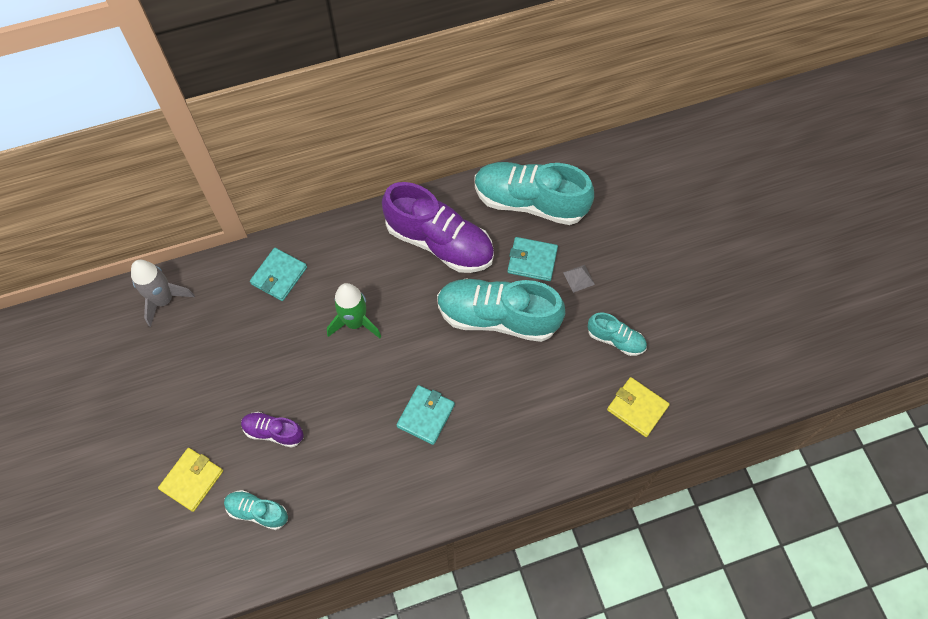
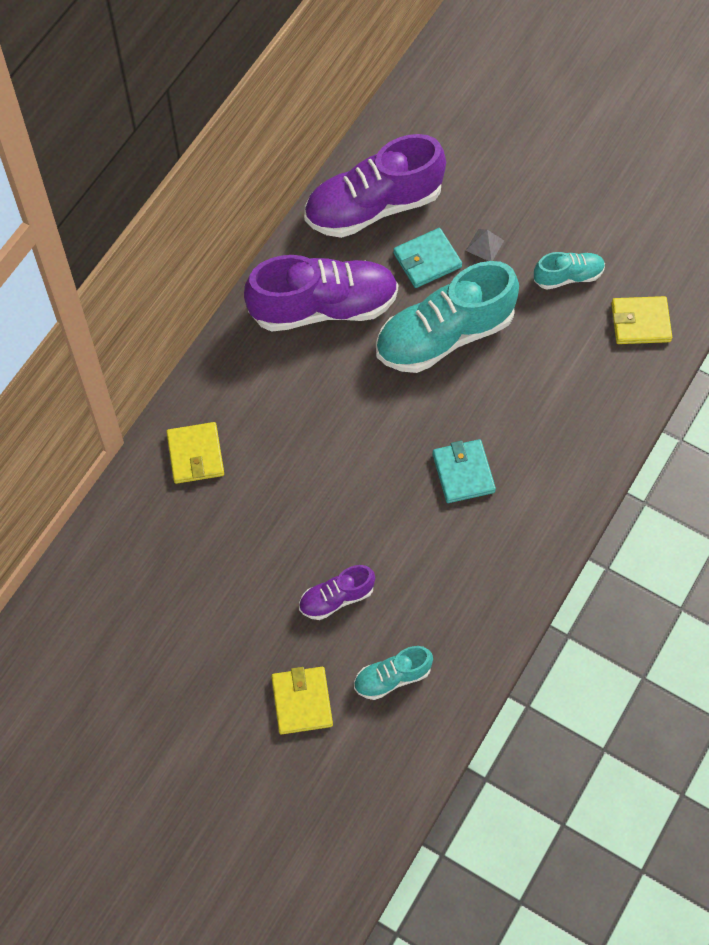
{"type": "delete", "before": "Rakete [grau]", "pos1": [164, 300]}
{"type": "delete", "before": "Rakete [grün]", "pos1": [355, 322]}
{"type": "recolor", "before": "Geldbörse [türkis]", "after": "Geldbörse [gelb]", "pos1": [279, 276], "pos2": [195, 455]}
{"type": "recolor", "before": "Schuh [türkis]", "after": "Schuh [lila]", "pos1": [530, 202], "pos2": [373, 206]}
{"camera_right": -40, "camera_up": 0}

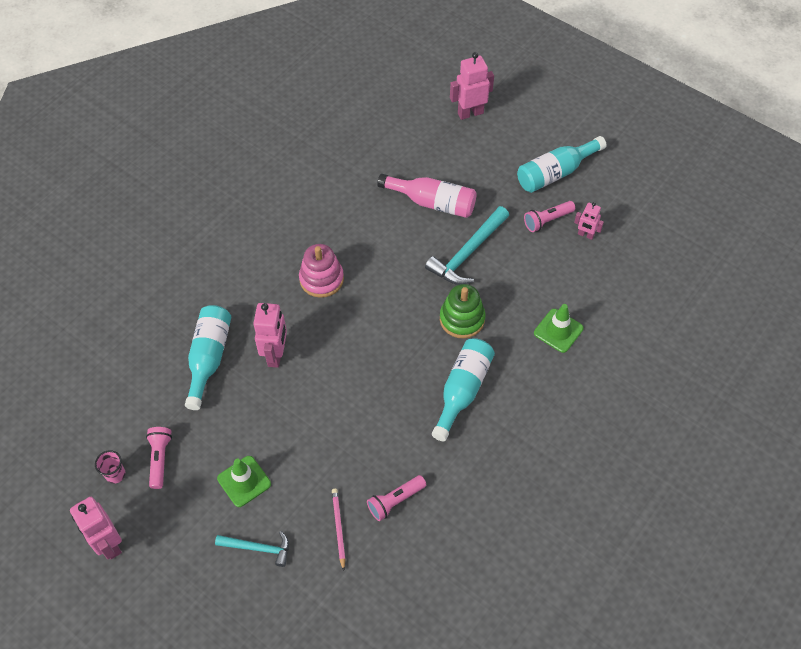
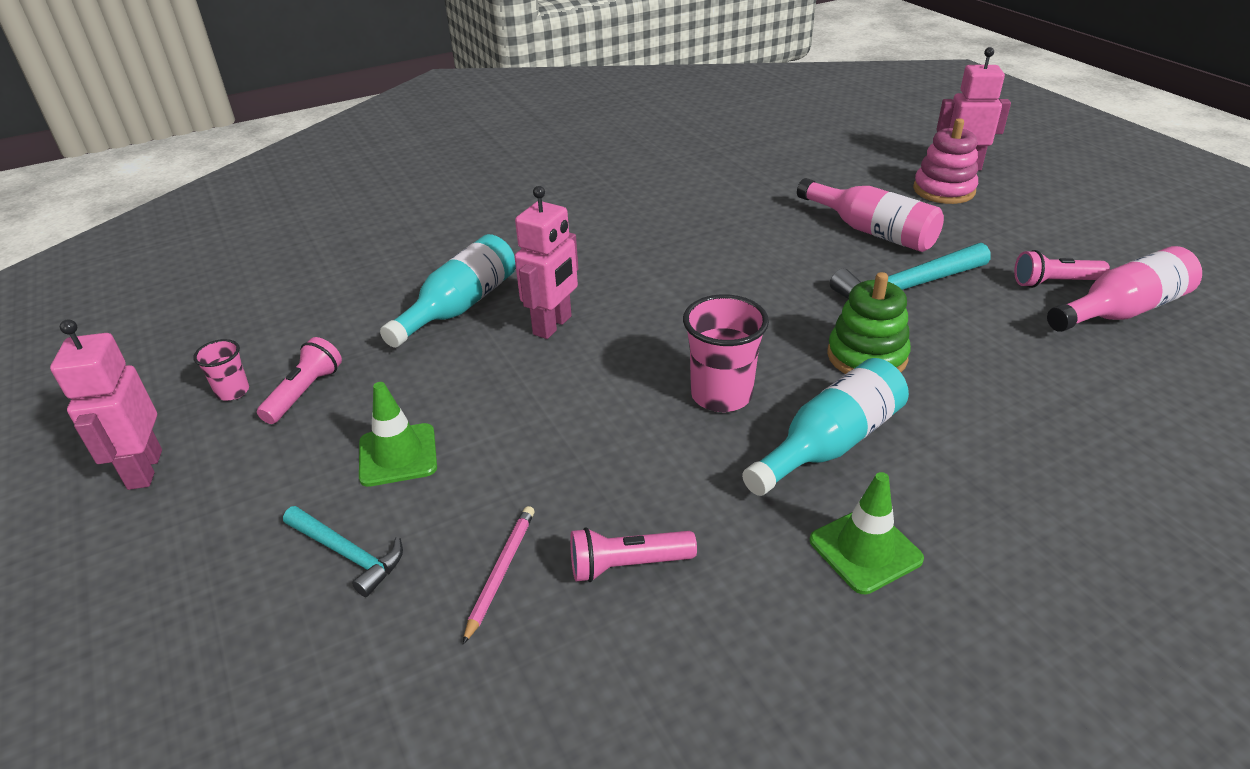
{"type": "delete", "before": "Flasche [türkis]", "pos1": [555, 173]}
{"type": "insert", "after": "Becher [rosa]", "pos2": [721, 395]}
{"type": "move", "before": "Stapelspielzeug [rosa]", "pos1": [321, 279], "pos2": [944, 190]}
{"type": "move", "before": "Leitkegel [grün]", "pos1": [558, 331], "pos2": [865, 550]}
{"type": "replace", "before": "Roboter [rosa]", "after": "Flasche [rosa]", "pos1": [585, 235], "pos2": [1121, 311]}
{"camera_right": 25, "camera_up": -20}

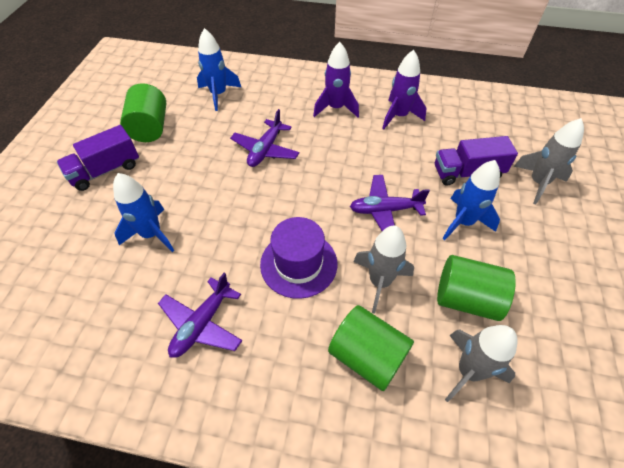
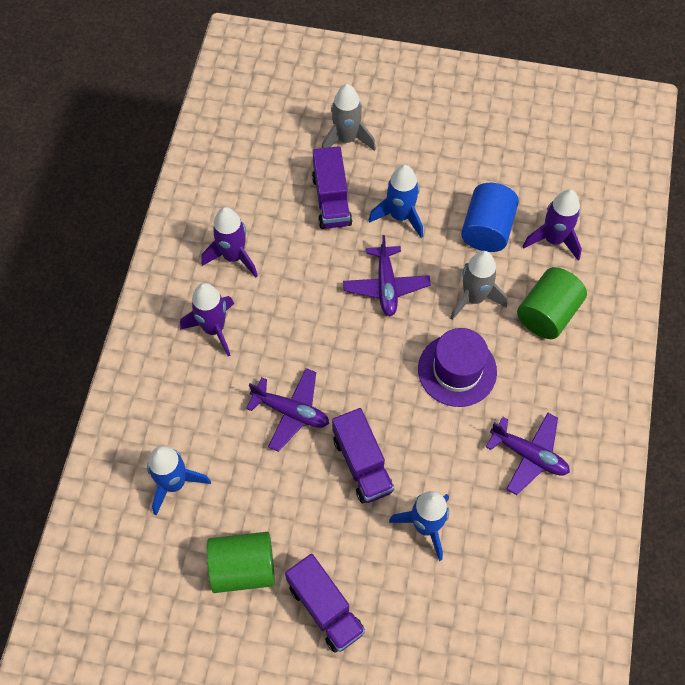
{"type": "insert", "after": "Lastwagen [lila]", "pos2": [362, 464]}
{"type": "recolor", "before": "Vollzylinder [grün]", "after": "Vollzylinder [blau]", "pos1": [466, 299], "pos2": [487, 229]}
{"type": "recolor", "before": "Rakete [grau]", "after": "Rakete [lila]", "pos1": [468, 371], "pos2": [553, 240]}
{"camera_right": -90, "camera_up": 10}

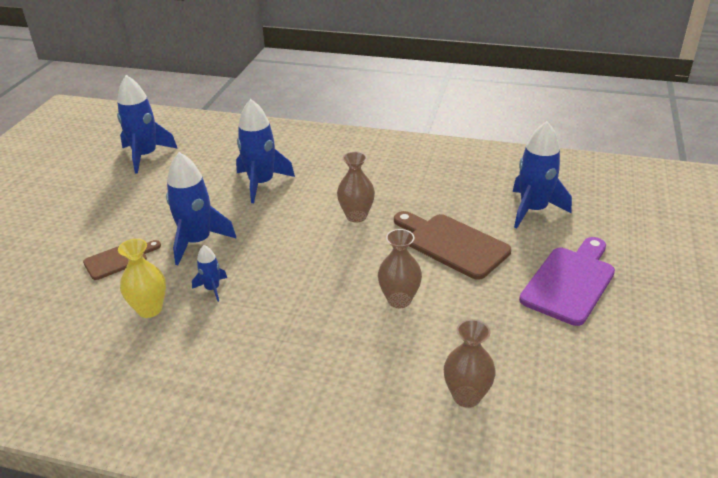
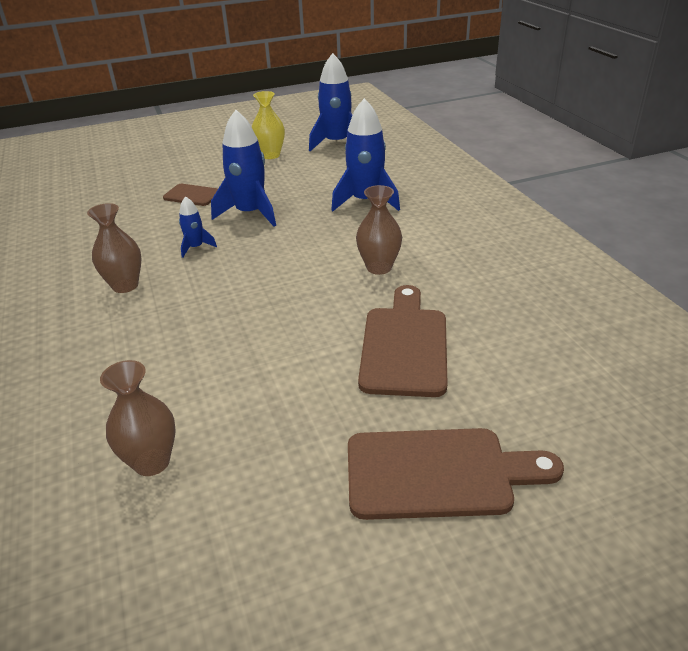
{"type": "delete", "before": "Rakete [blau]", "pos1": [533, 210]}
{"type": "move", "before": "Vase [gelb]", "pos1": [149, 309], "pos2": [270, 155]}
{"type": "move", "before": "Vase [braun]", "pos1": [399, 300], "pos2": [125, 285]}
{"type": "recolor", "before": "Schneidebrett [lila]", "after": "Schneidebrett [braun]", "pos1": [570, 282], "pos2": [438, 473]}
{"camera_right": 55, "camera_up": 0}

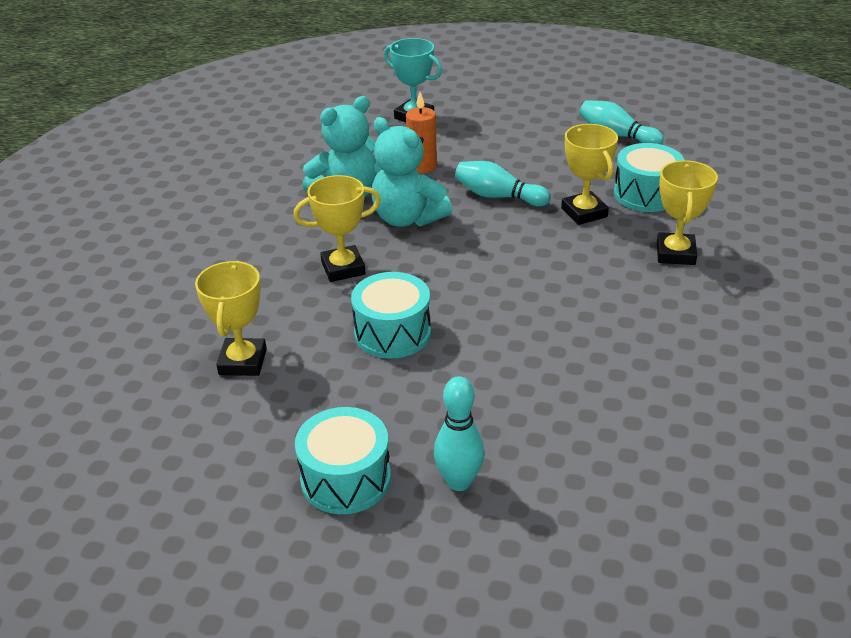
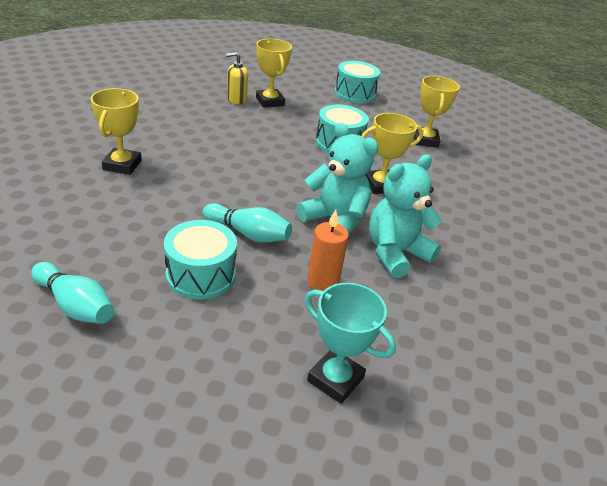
{"type": "delete", "before": "Bowlingkegel [türkis]", "pos1": [459, 481]}
{"type": "insert", "after": "Seifenspender [gelb]", "pos2": [236, 99]}
{"type": "move", "before": "Pokal [gelb]", "pos1": [584, 212], "pos2": [270, 101]}
{"type": "move", "before": "Trommel [türkis]", "pos1": [646, 194], "pos2": [201, 274]}
{"camera_right": 175, "camera_up": 0}

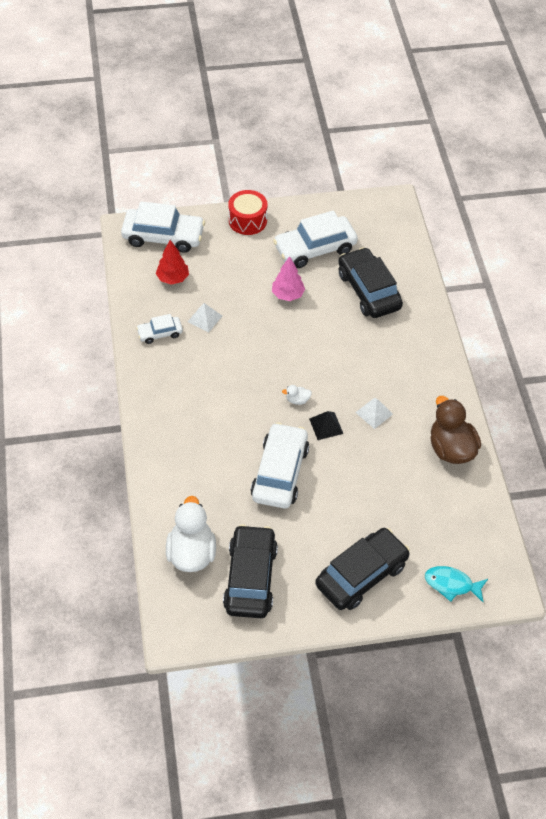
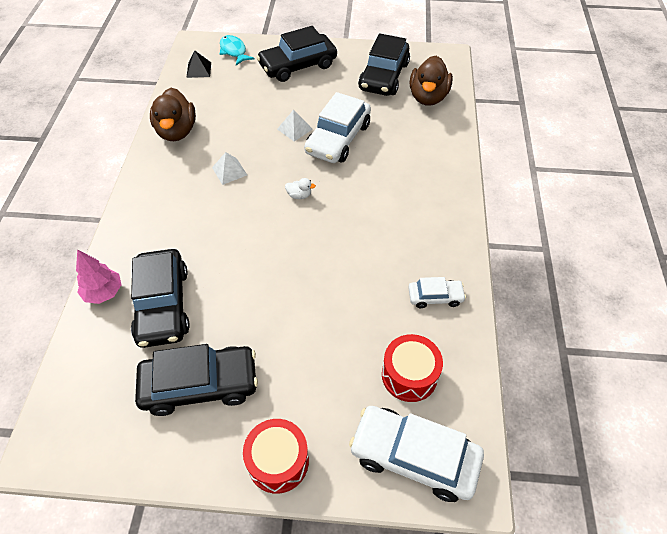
{"type": "move", "before": "Pyramide [weiß]", "pos1": [205, 318], "pos2": [294, 129]}
{"type": "move", "before": "Baum [rosa]", "pos1": [287, 295], "pos2": [104, 292]}
{"type": "move", "before": "Pyramide [schwarz]", "pos1": [326, 426], "pos2": [199, 70]}
{"type": "replace", "before": "Baum [rot]", "after": "Trommel [rot]", "pos1": [173, 278], "pos2": [409, 375]}
{"type": "recolor", "before": "Ente [weiß]", "after": "Ente [braun]", "pos1": [191, 553], "pos2": [428, 97]}
{"type": "recolor", "before": "Auto [weiß]", "after": "Auto [schwarz]", "pos1": [315, 249], "pos2": [200, 385]}
{"type": "rotate", "before": "Fisch [türkis]", "pos1": [451, 584], "pos2": [234, 51], "turn": -150}
{"camera_right": -165, "camera_up": 0}

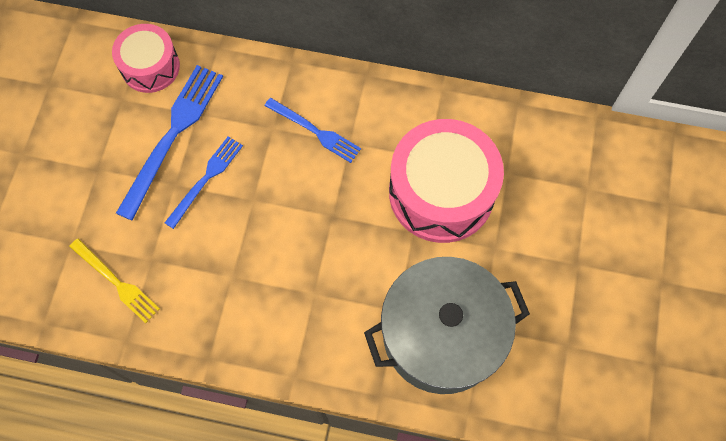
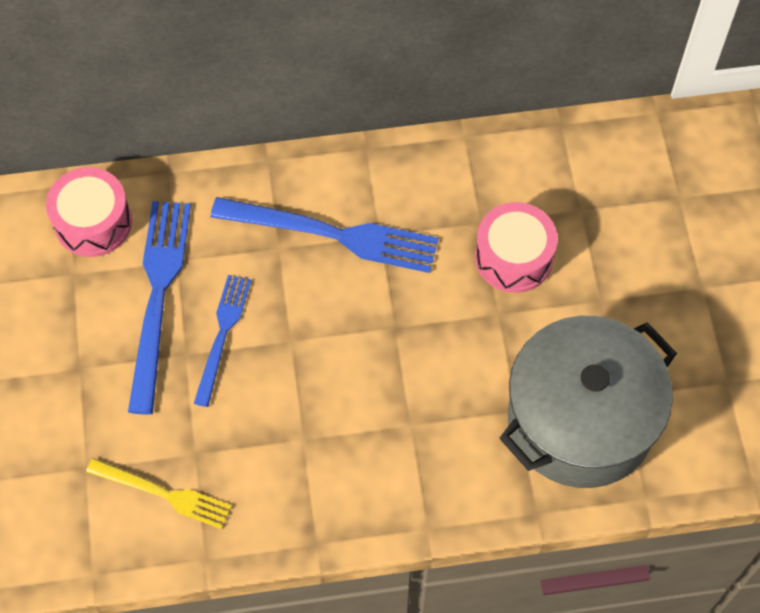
{"type": "resize", "before": "Gabel [blau]", "pos1": [314, 131], "pos2": [332, 234], "scale": 1.64}
{"type": "resize", "before": "Trommel [rosa]", "pos1": [441, 192], "pos2": [513, 257], "scale": 0.59}
{"camera_right": -20, "camera_up": -5}

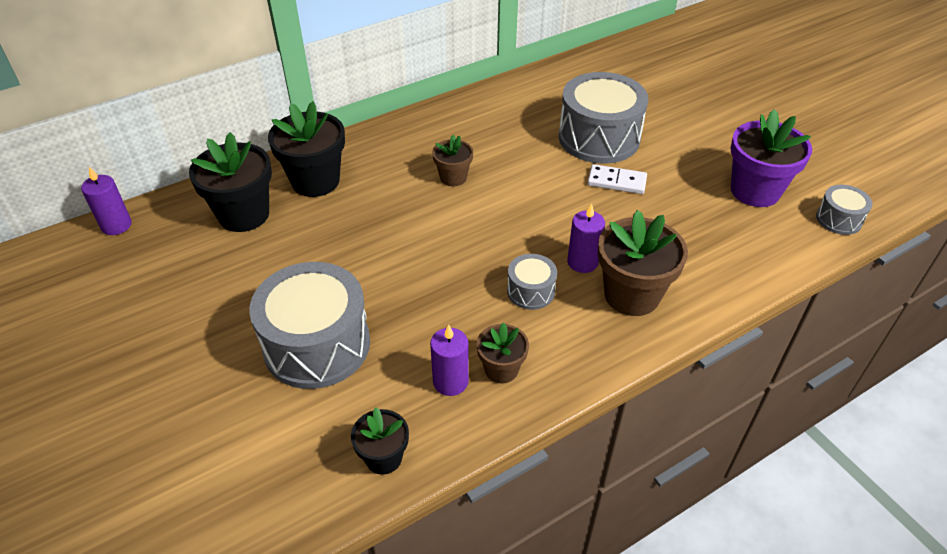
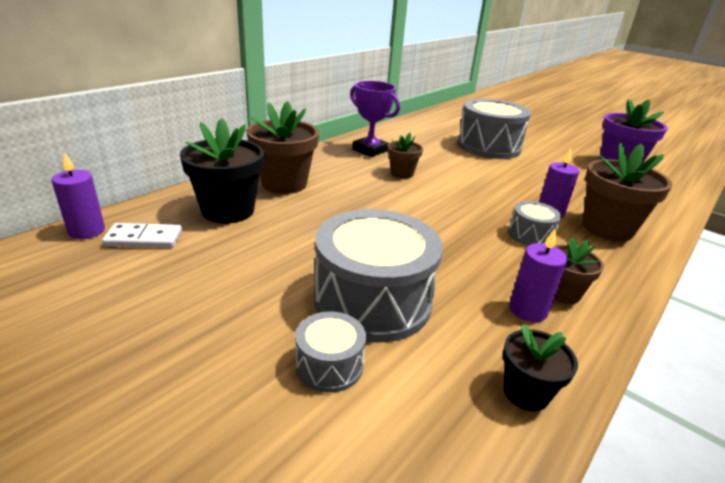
{"type": "insert", "after": "Pokal [lila]", "pos2": [370, 150]}
{"type": "move", "before": "Dominostein [weiß]", "pos1": [616, 181], "pos2": [144, 238]}
{"type": "move", "before": "Trommel [grau]", "pos1": [838, 219], "pos2": [329, 365]}
{"type": "recolor", "before": "Blumentopf [schwarz]", "after": "Blumentopf [braun]", "pos1": [315, 181], "pos2": [284, 183]}
{"camera_right": -20, "camera_up": -15}

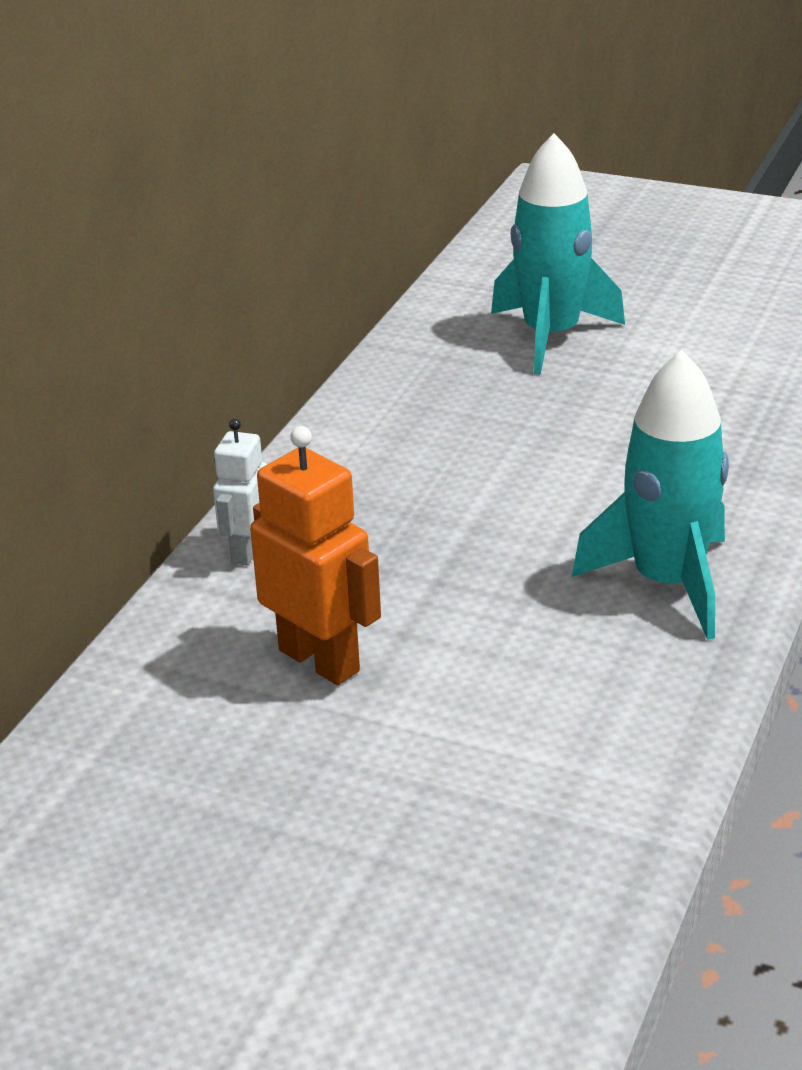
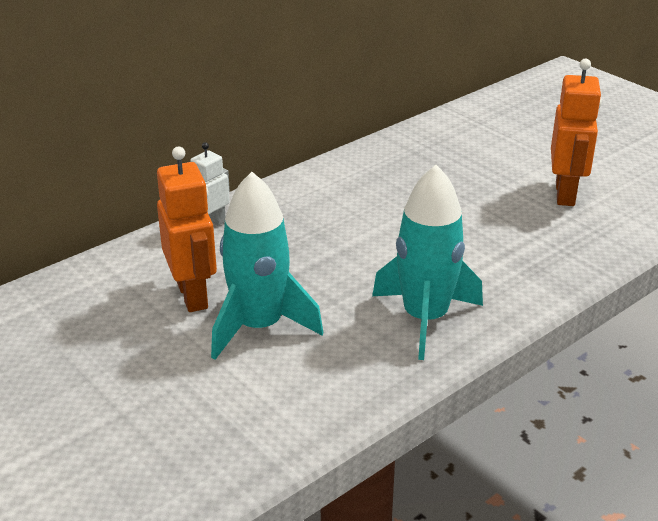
{"type": "insert", "after": "Roboter [orange]", "pos2": [565, 194]}
{"type": "move", "before": "Rakete [türkis]", "pos1": [551, 336], "pos2": [259, 326]}
{"camera_right": 25, "camera_up": 0}

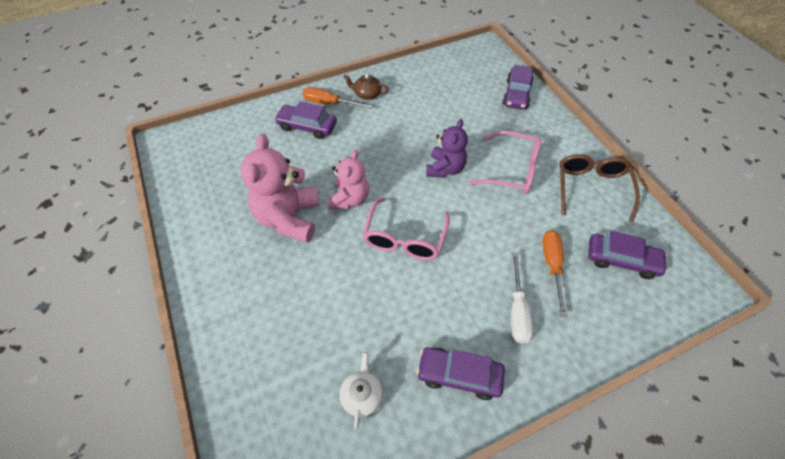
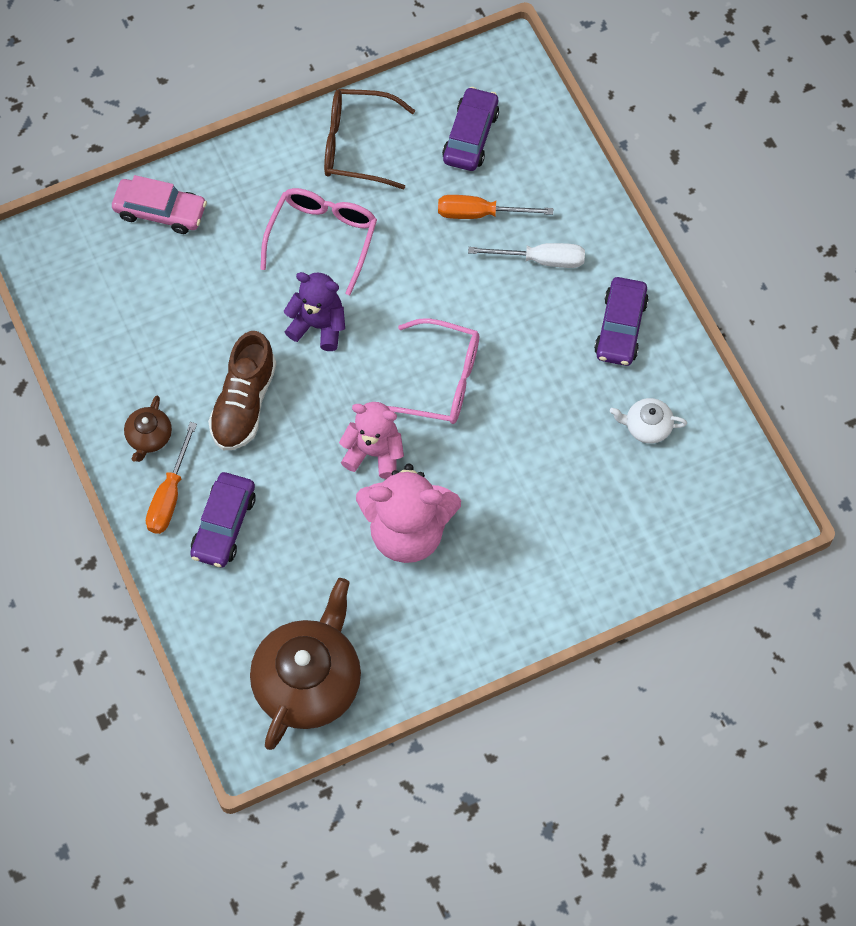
{"type": "insert", "after": "Schuh [braun]", "pos2": [244, 403]}
{"type": "insert", "after": "Teekanne [braun]", "pos2": [308, 681]}
{"type": "recolor", "before": "Auto [lila]", "after": "Auto [rosa]", "pos1": [516, 94], "pos2": [160, 211]}
{"camera_right": -90, "camera_up": 10}

